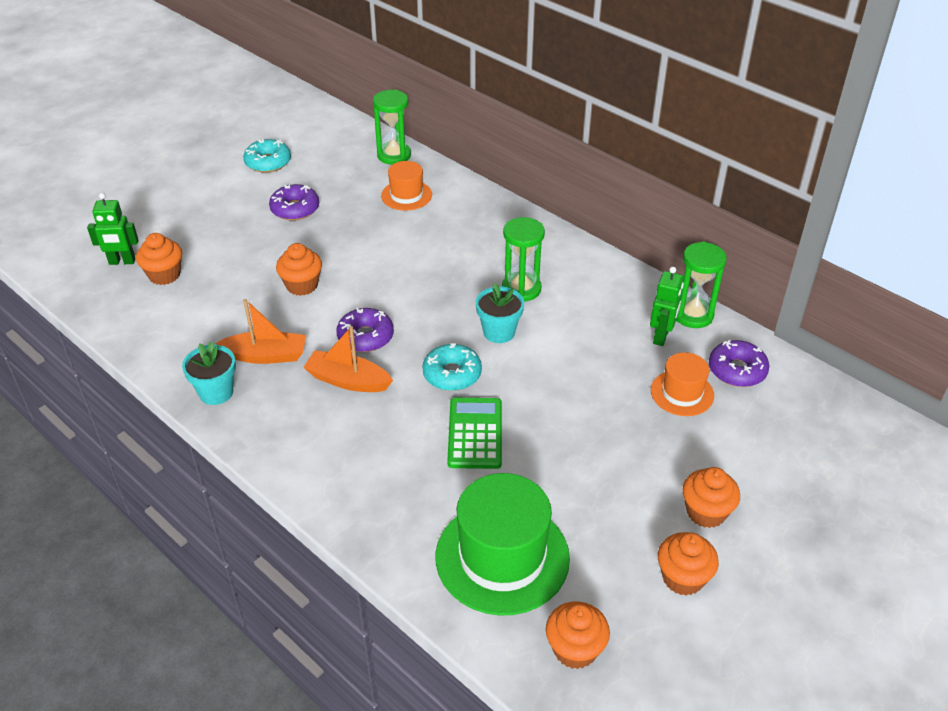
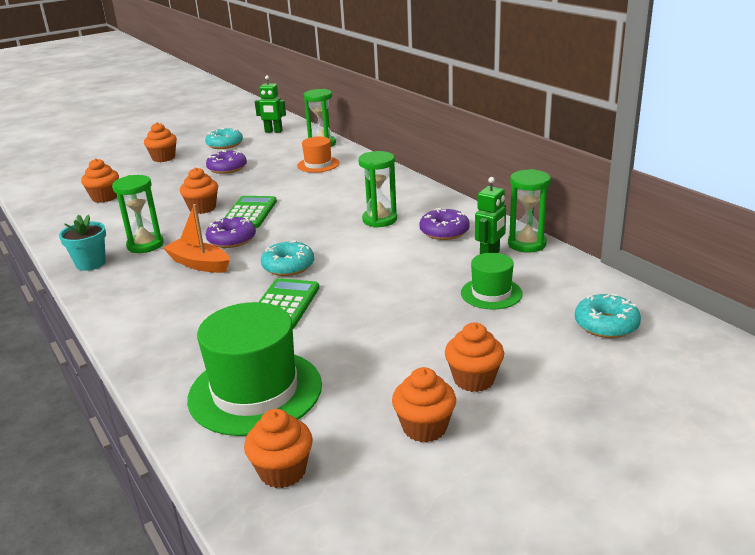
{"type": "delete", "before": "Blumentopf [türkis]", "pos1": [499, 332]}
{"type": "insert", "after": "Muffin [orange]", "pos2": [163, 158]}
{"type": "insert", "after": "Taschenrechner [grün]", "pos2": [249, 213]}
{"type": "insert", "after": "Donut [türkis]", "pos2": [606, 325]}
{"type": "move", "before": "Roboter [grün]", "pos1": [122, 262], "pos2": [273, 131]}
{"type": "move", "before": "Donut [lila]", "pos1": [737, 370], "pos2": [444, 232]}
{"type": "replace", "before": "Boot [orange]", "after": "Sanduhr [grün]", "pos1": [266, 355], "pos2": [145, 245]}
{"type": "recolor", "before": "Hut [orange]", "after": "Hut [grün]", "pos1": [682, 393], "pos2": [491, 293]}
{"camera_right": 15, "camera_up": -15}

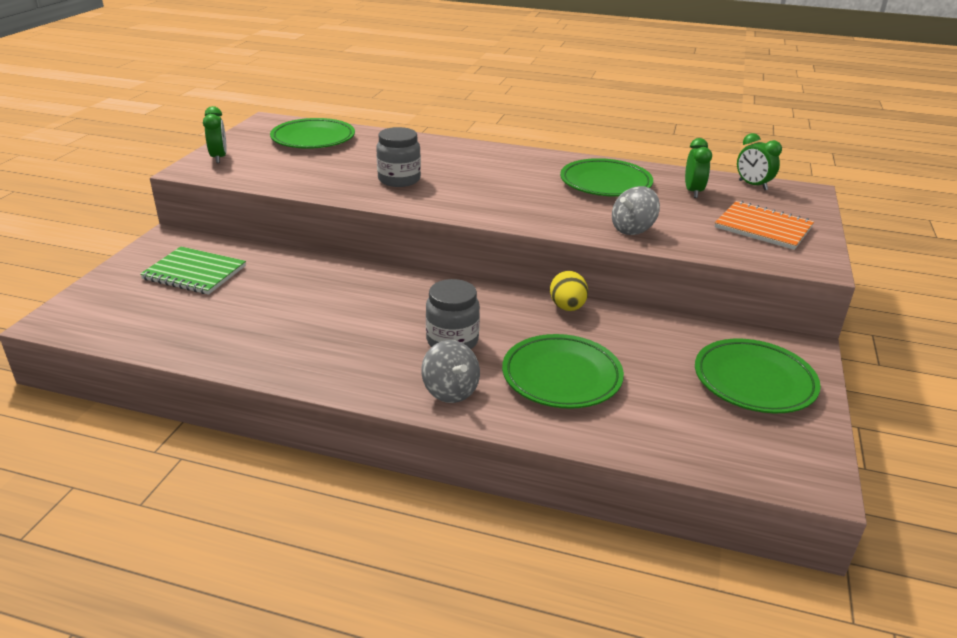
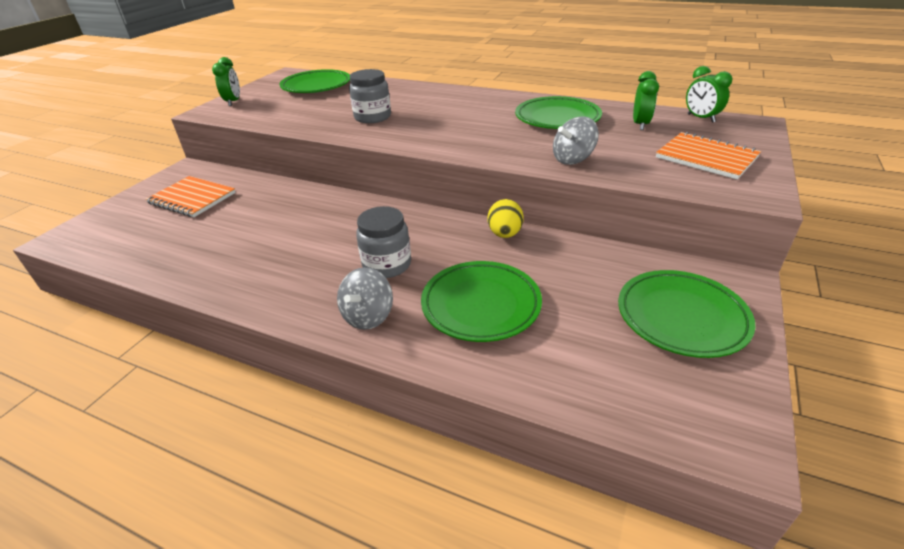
{"type": "recolor", "before": "Notizbuch [grün]", "after": "Notizbuch [orange]", "pos1": [194, 273], "pos2": [192, 198]}
{"type": "rotate", "before": "Kreisel [grau]", "pos1": [450, 391], "pos2": [368, 316], "turn": 45}
{"camera_right": 10, "camera_up": 5}

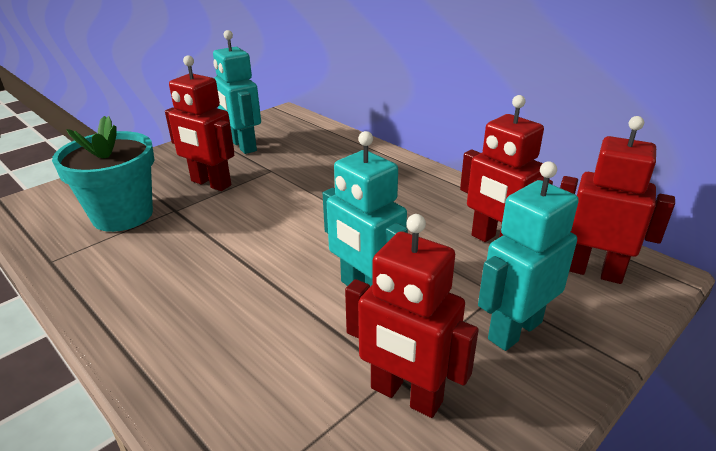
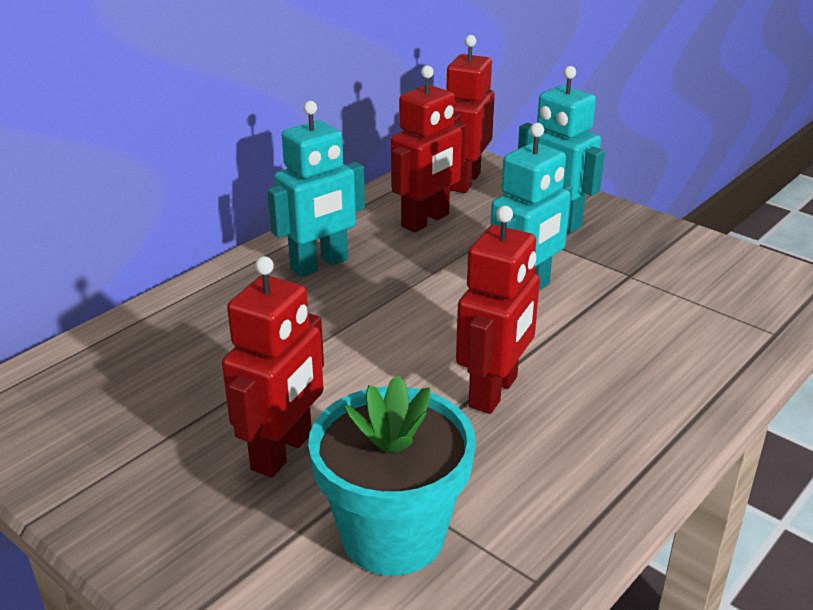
{"type": "move", "before": "Roboter [türkis]", "pos1": [243, 146], "pos2": [320, 265]}
{"type": "move", "before": "Roboter [rot]", "pos1": [405, 395], "pos2": [494, 392]}
{"camera_right": -95, "camera_up": 0}

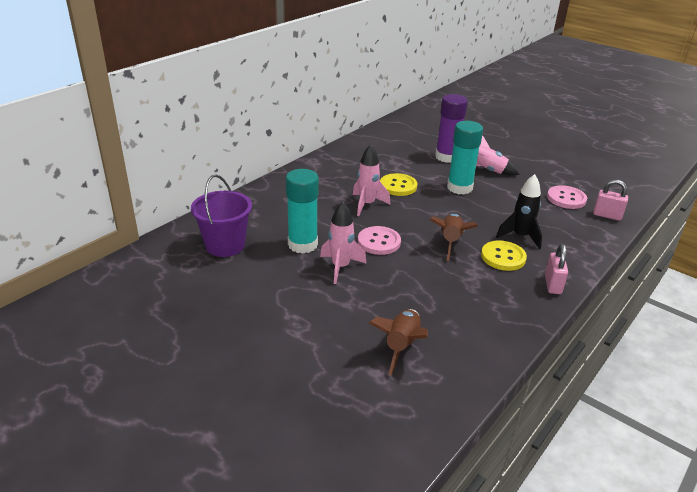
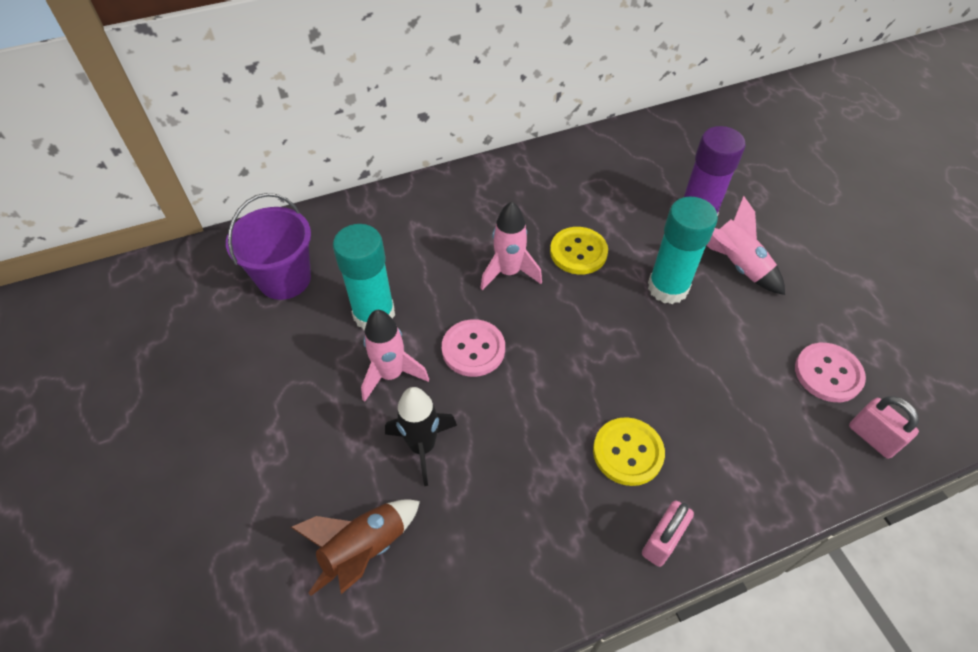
{"type": "delete", "before": "Rakete [braun]", "pos1": [450, 242]}
{"type": "move", "before": "Rakete [schwarz]", "pos1": [520, 236], "pos2": [422, 446]}
{"camera_right": 30, "camera_up": 20}

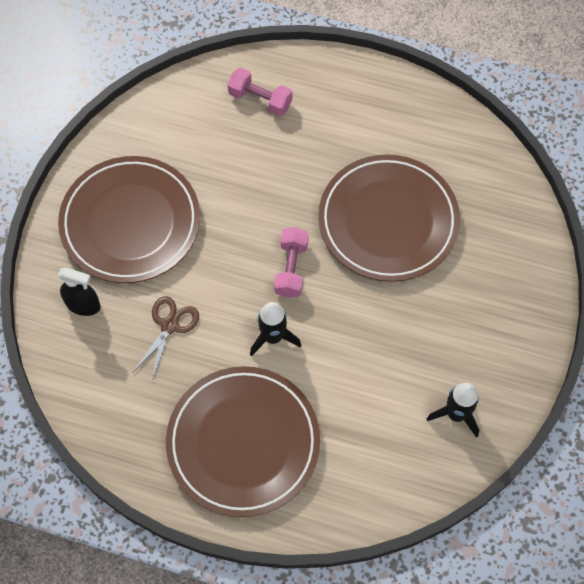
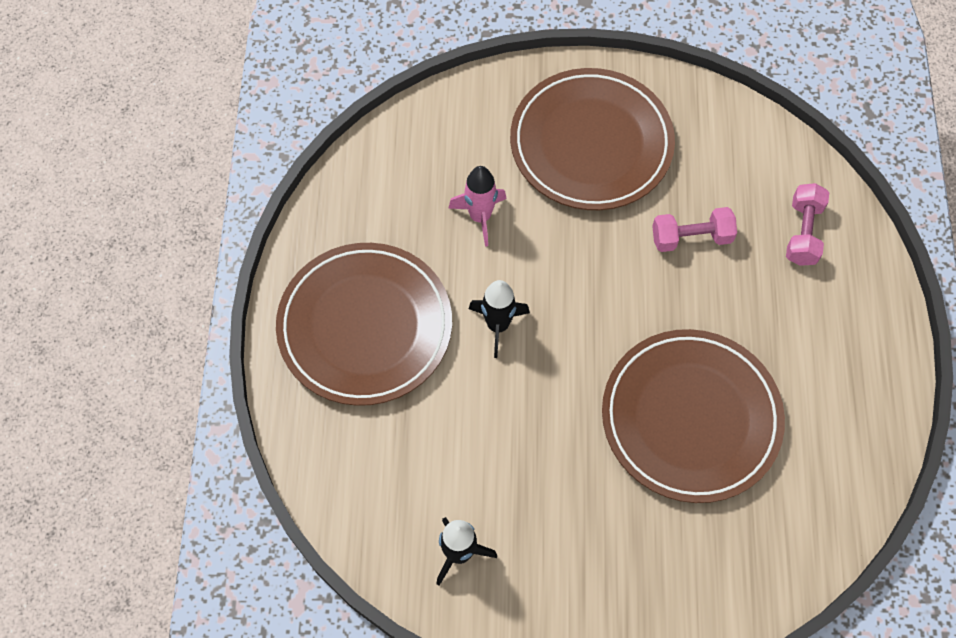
{"type": "delete", "before": "Sprühflasche [schwarz]", "pos1": [83, 305]}
{"type": "move", "before": "Hantel [rosa]", "pos1": [291, 268], "pos2": [691, 237]}
{"type": "replace", "before": "Schere [braun]", "after": "Rakete [rosa]", "pos1": [169, 325], "pos2": [480, 216]}
{"camera_right": 75, "camera_up": 0}

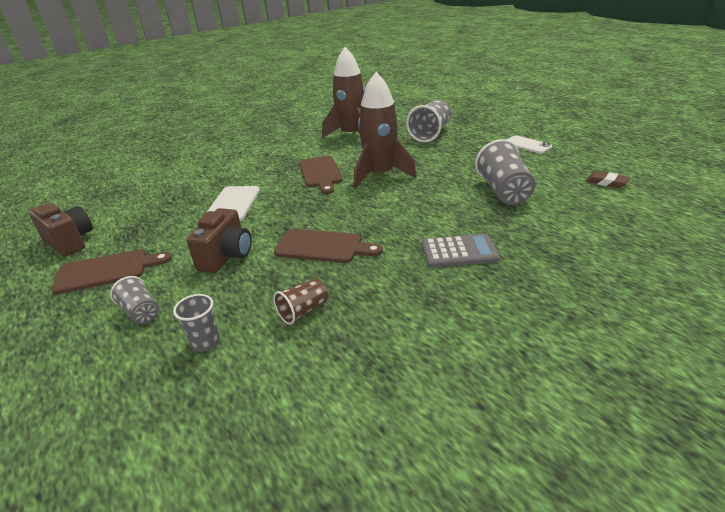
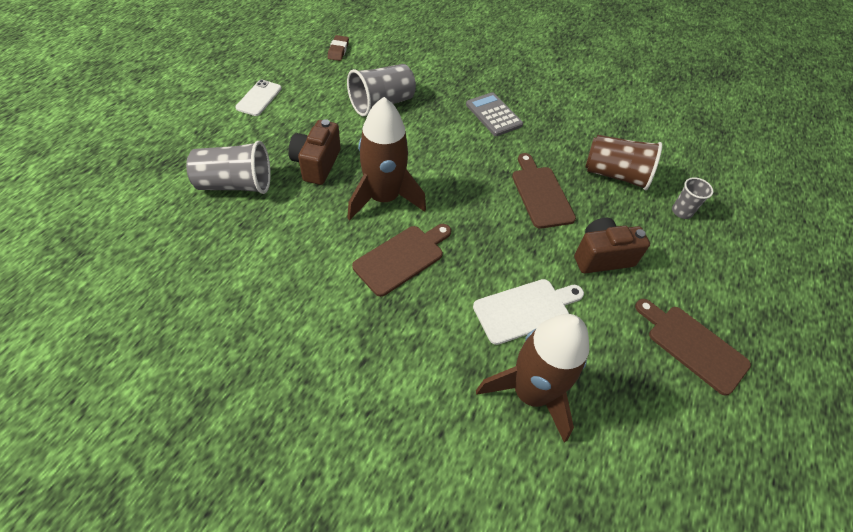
{"type": "delete", "before": "Becher [grau]", "pos1": [140, 312]}
{"type": "move", "before": "Kamera [braun]", "pos1": [70, 242], "pos2": [317, 164]}
{"type": "move", "before": "Rakete [braun]", "pos1": [351, 135], "pos2": [530, 392]}
{"type": "resize", "before": "Becher [braun]", "pos1": [303, 311], "pos2": [615, 175], "scale": 1.81}
{"camera_right": -125, "camera_up": 20}

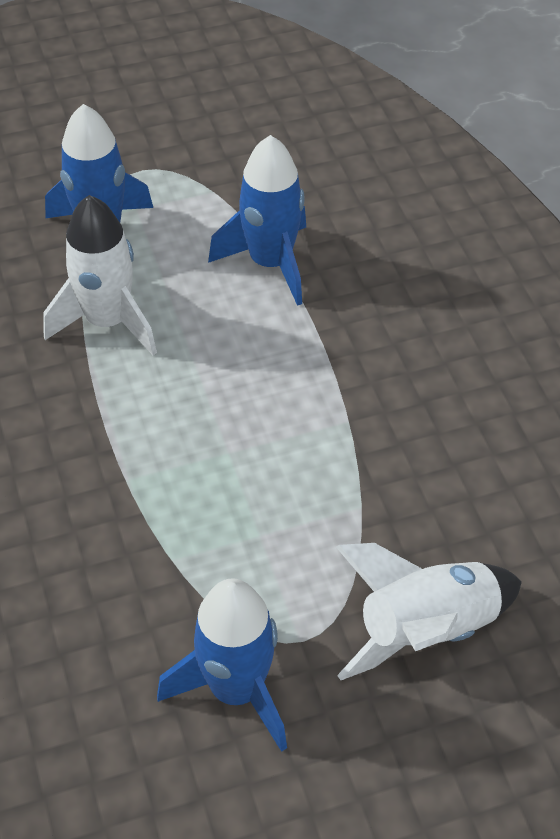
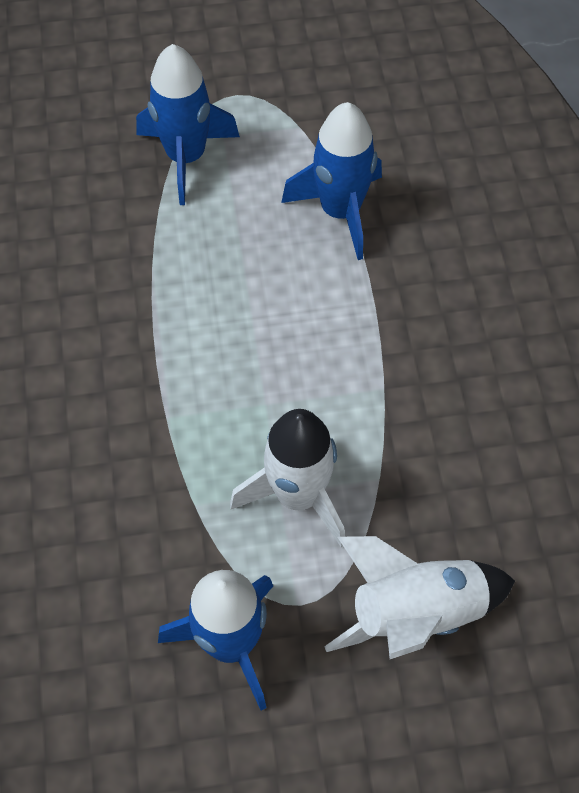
{"type": "move", "before": "Rakete [weiß]", "pos1": [108, 322], "pos2": [298, 496]}
{"camera_right": 10, "camera_up": 10}

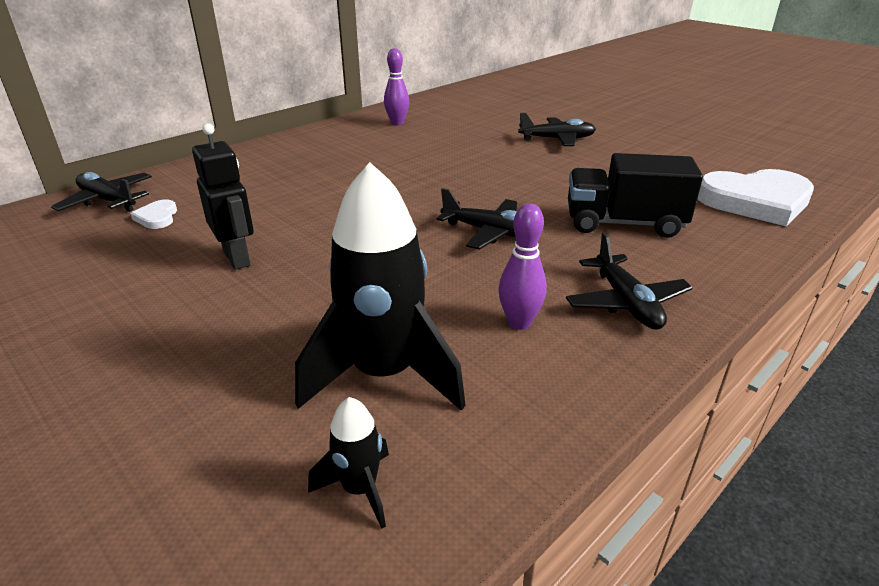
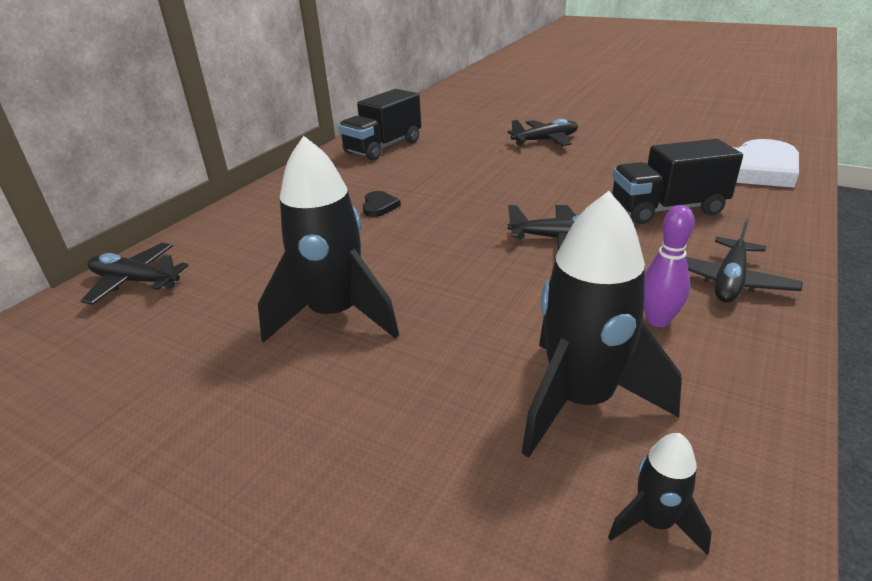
{"type": "delete", "before": "Herz [weiß]", "pos1": [157, 217]}
{"type": "insert", "after": "Herz [schwarz]", "pos2": [379, 206]}
{"type": "replace", "before": "Roboter [schwarz]", "after": "Rakete [schwarz]", "pos1": [237, 258], "pos2": [335, 315]}
{"type": "replace", "before": "Bowlingkegel [lila]", "after": "Lastwagen [schwarz]", "pos1": [397, 123], "pos2": [383, 147]}
{"type": "rotate", "before": "Flugzeug [schwarz]", "pos1": [626, 302], "pos2": [729, 281], "turn": 60}
{"camera_right": -15, "camera_up": 0}

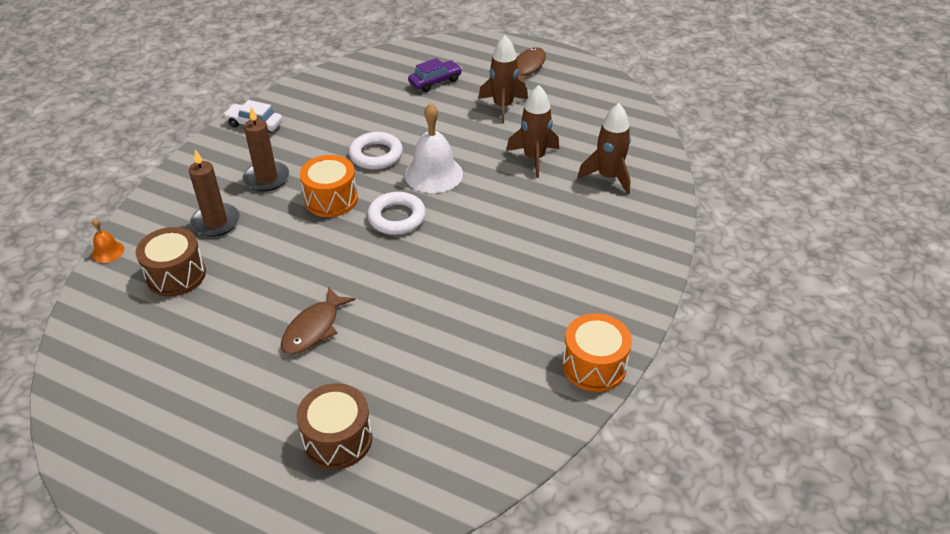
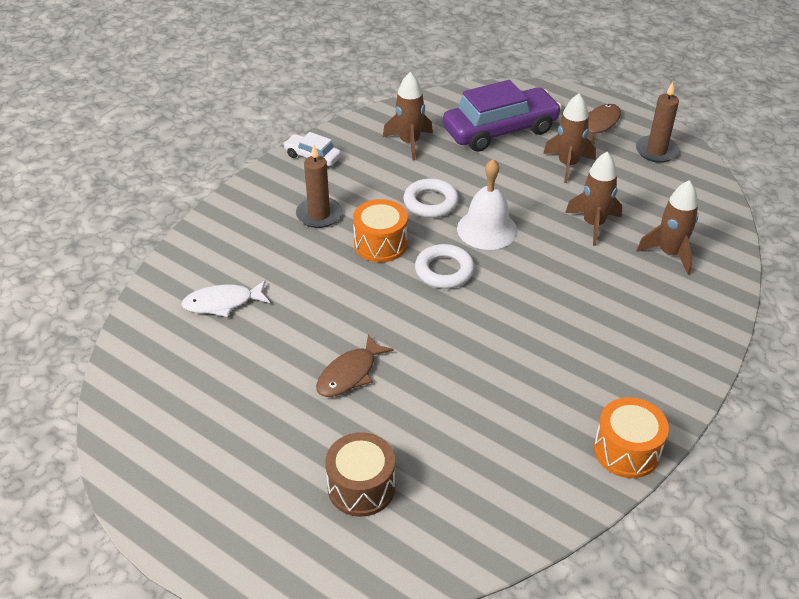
{"type": "delete", "before": "Glocke [orange]", "pos1": [108, 251]}
{"type": "insert", "after": "Rakete [braun]", "pos2": [409, 143]}
{"type": "move", "before": "Kerze [braun]", "pos1": [216, 222], "pos2": [656, 151]}
{"type": "replace", "before": "Trommel [braun]", "after": "Fisch [weiß]", "pos1": [176, 275], "pos2": [222, 303]}
{"type": "resize", "before": "Auto [lila]", "pos1": [435, 82], "pos2": [500, 130], "scale": 2.06}
{"camera_right": 10, "camera_up": 0}

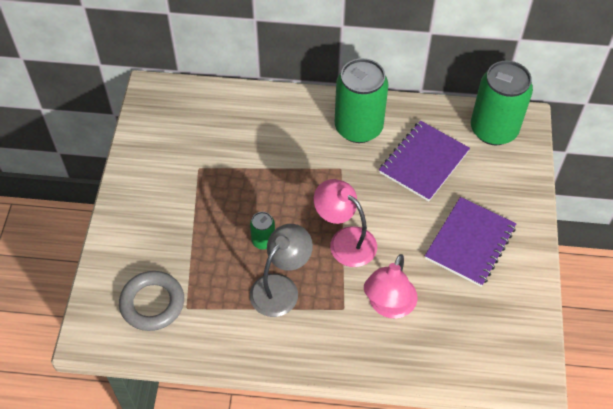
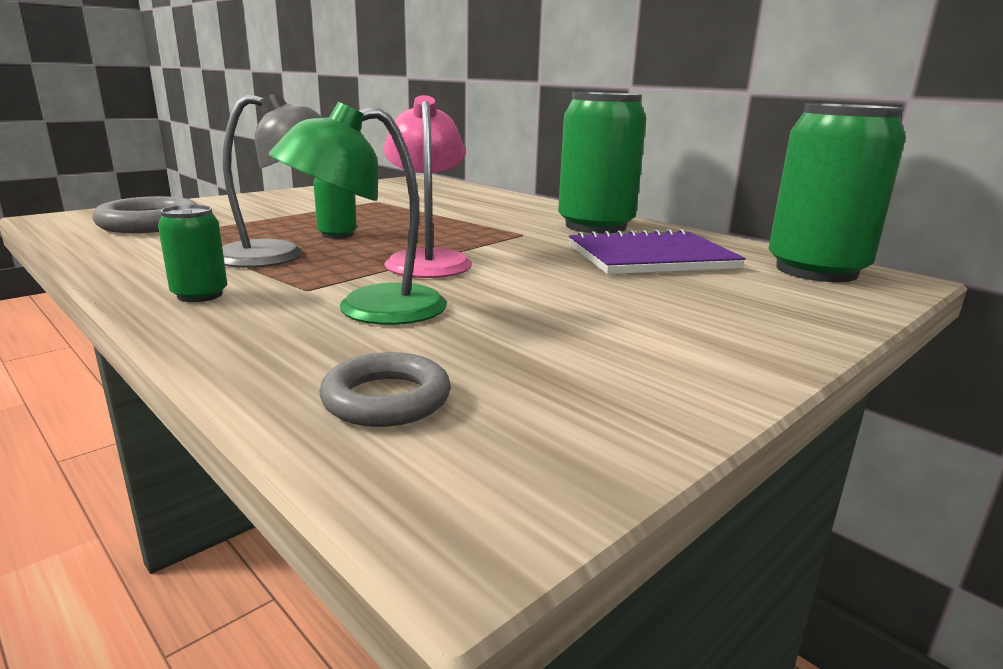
{"type": "delete", "before": "Notizbuch [lila]", "pos1": [470, 243]}
{"type": "insert", "after": "Dose [grün]", "pos2": [200, 295]}
{"type": "insert", "after": "Ring [grau]", "pos2": [386, 399]}
{"type": "recolor", "before": "Lampe [rosa]", "after": "Lampe [grün]", "pos1": [388, 306], "pos2": [369, 309]}
{"camera_right": 40, "camera_up": -35}

